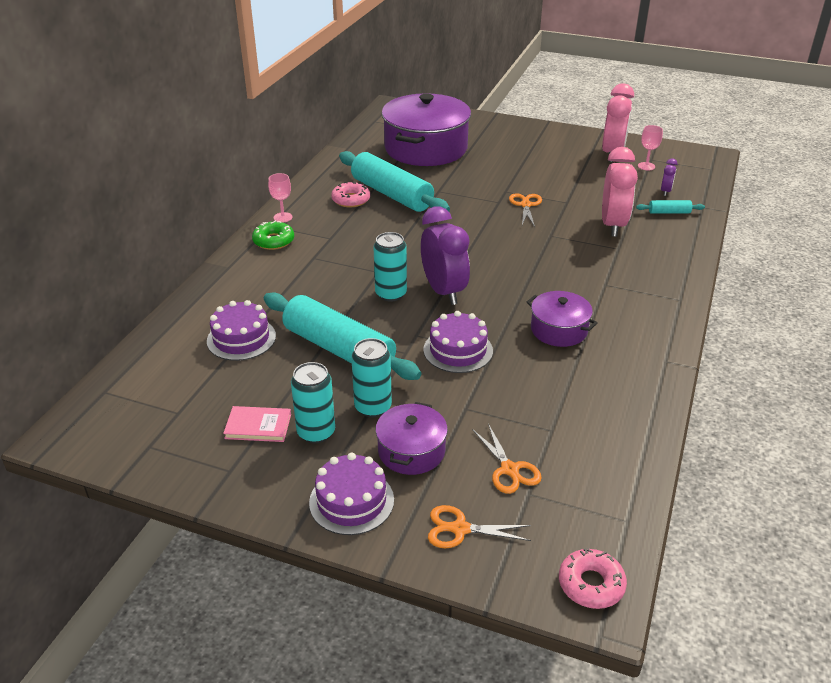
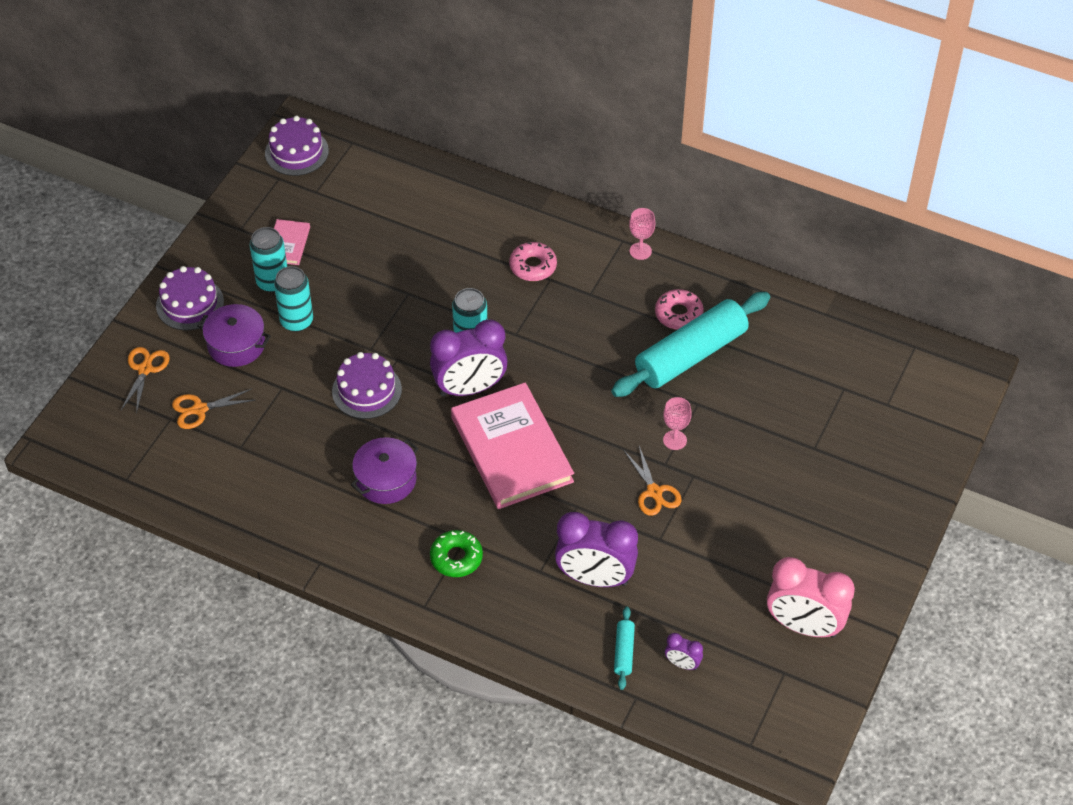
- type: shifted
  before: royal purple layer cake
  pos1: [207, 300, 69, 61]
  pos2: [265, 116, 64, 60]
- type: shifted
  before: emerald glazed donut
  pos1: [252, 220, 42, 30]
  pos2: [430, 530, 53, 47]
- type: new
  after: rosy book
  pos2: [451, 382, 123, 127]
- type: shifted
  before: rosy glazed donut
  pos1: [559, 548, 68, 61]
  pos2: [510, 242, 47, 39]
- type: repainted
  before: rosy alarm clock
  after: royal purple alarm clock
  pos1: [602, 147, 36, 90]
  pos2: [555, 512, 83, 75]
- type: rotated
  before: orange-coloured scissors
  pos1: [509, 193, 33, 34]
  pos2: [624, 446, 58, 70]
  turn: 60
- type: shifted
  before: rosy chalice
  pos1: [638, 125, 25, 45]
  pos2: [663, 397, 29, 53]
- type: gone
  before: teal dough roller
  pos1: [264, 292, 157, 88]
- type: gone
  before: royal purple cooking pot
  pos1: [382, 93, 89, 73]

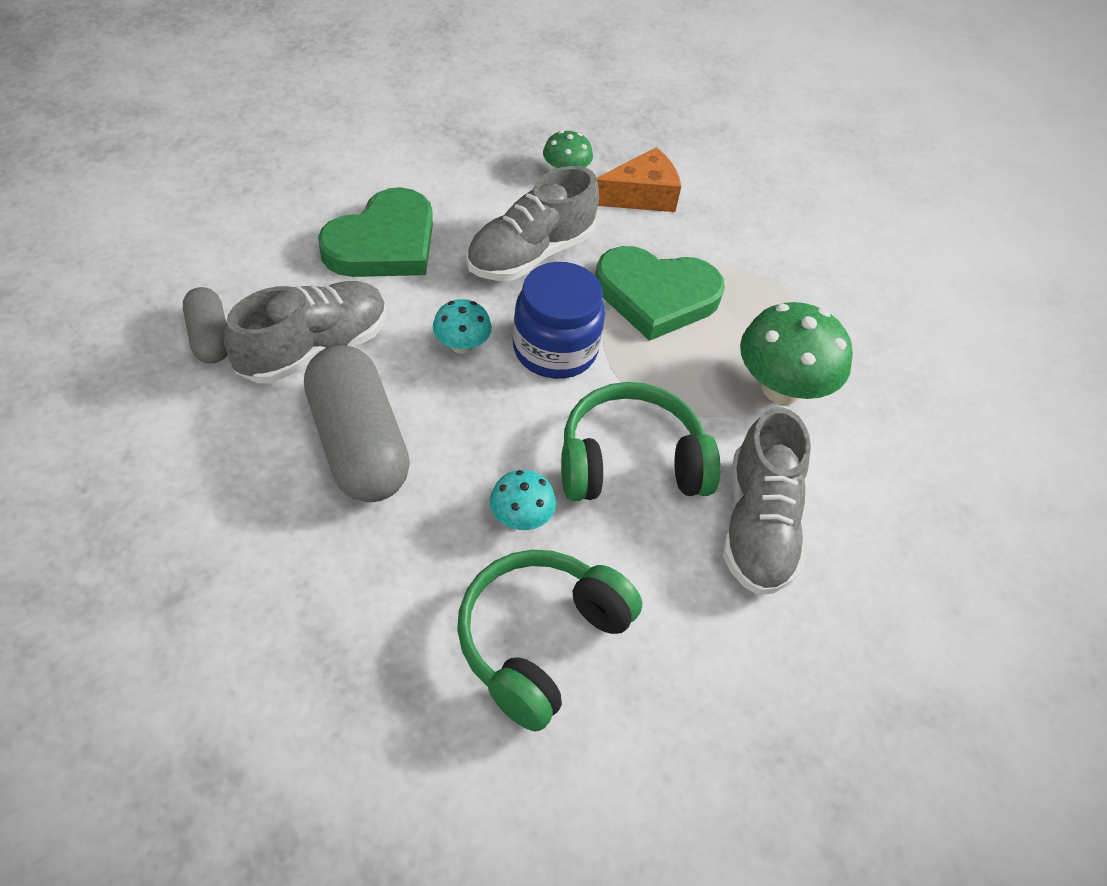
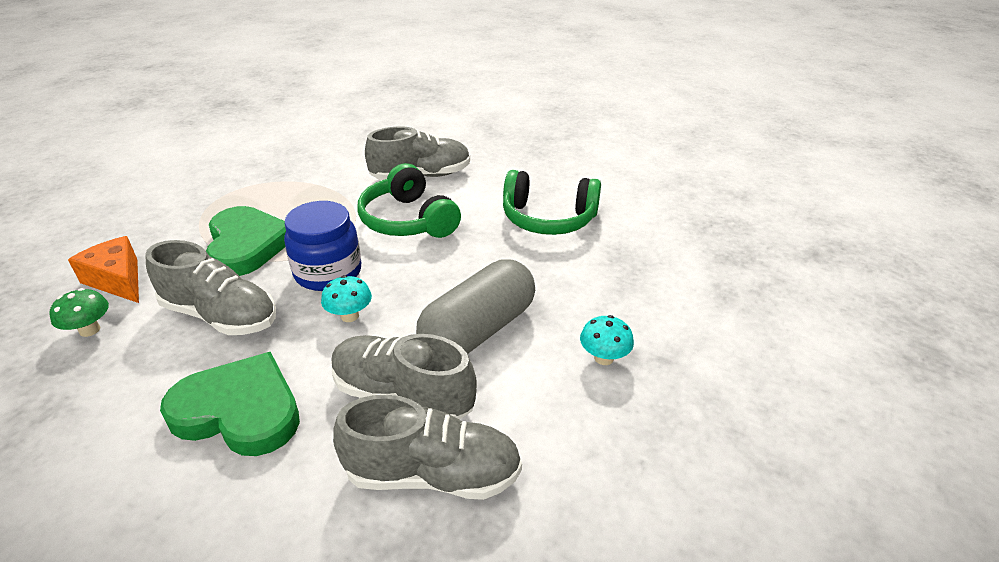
- type: swapped
  before: gray capsule
  after: gray shoe
  pos1: [183, 287, 45, 76]
  pos2: [333, 395, 189, 105]
- type: shifted
  before: teal mushroom
  pos1: [490, 470, 66, 60]
  pos2: [580, 315, 54, 50]
- type: gone
  before: emerald mushroom
  pos1: [740, 302, 113, 103]

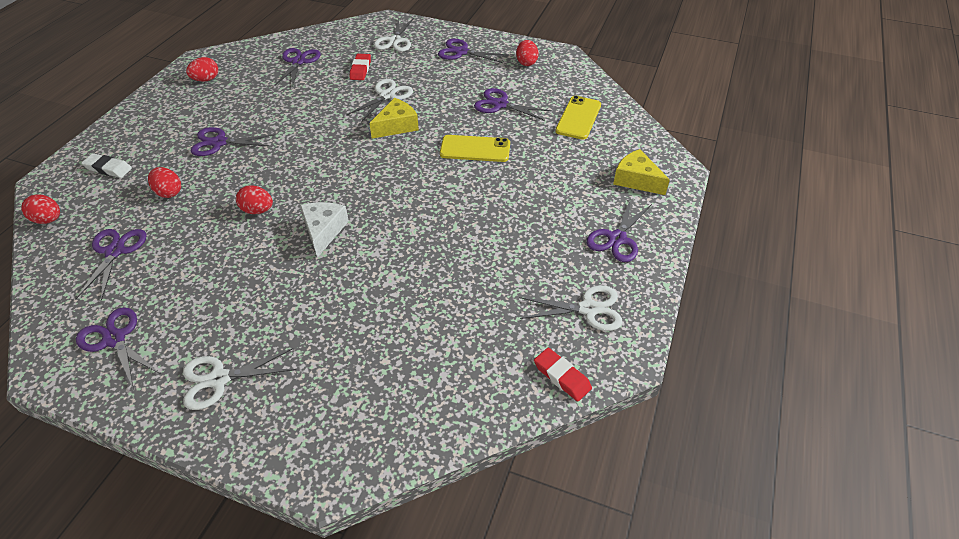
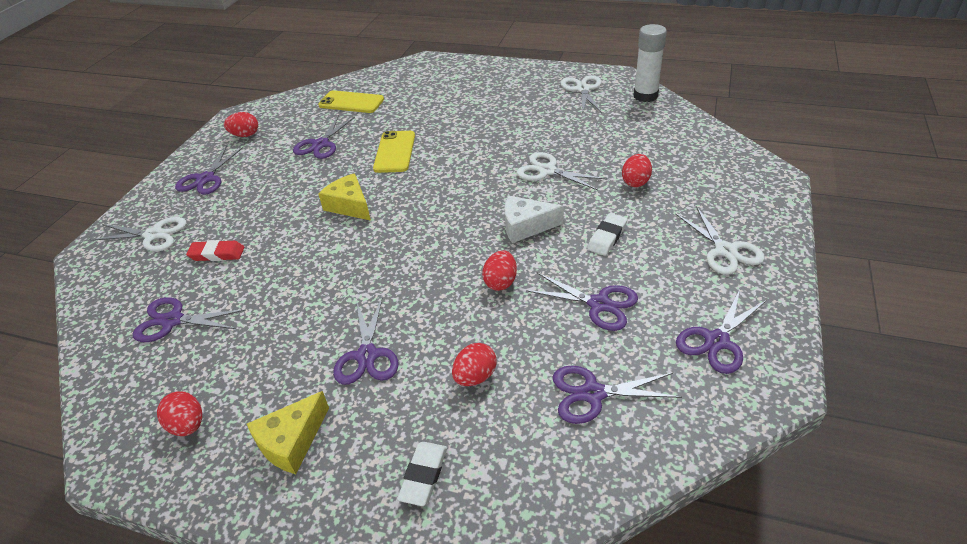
- type: shifted
  before: golden cheese
  pos1: [613, 149, 57, 46]
  pos2: [247, 391, 82, 83]
- type: shifted
  before: snow-white scissors
  pos1: [346, 79, 67, 43]
  pos2: [517, 152, 90, 38]
- type: shifted
  before: royal purple scissors
  pos1: [586, 198, 66, 64]
  pos2: [526, 273, 112, 58]
- type: new
  after: snow-white gum eraser
  pos2: [587, 213, 41, 43]
- type: shifted
  before: scarlet toy egg
  pos1: [21, 195, 39, 29]
  pos2: [622, 154, 30, 33]
- type: swapped
  before: scarlet gum eraser
  after: snow-white glue stick
  pos1: [534, 348, 58, 53]
  pos2: [633, 24, 34, 78]

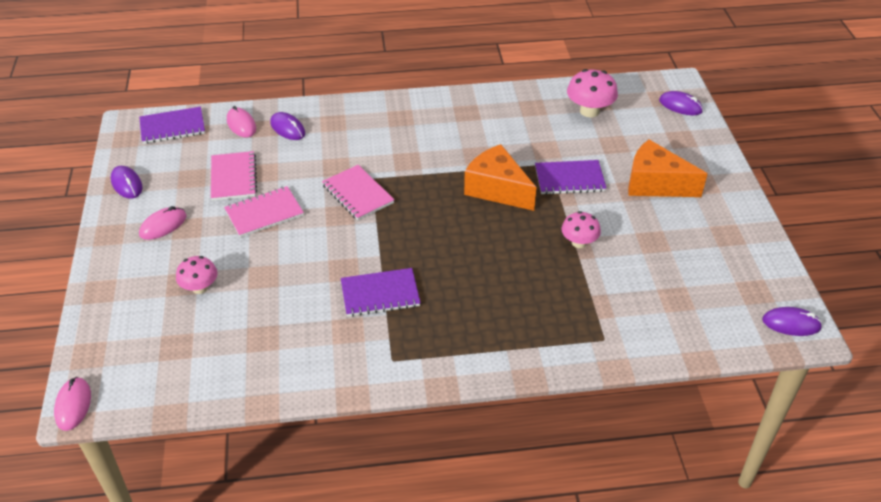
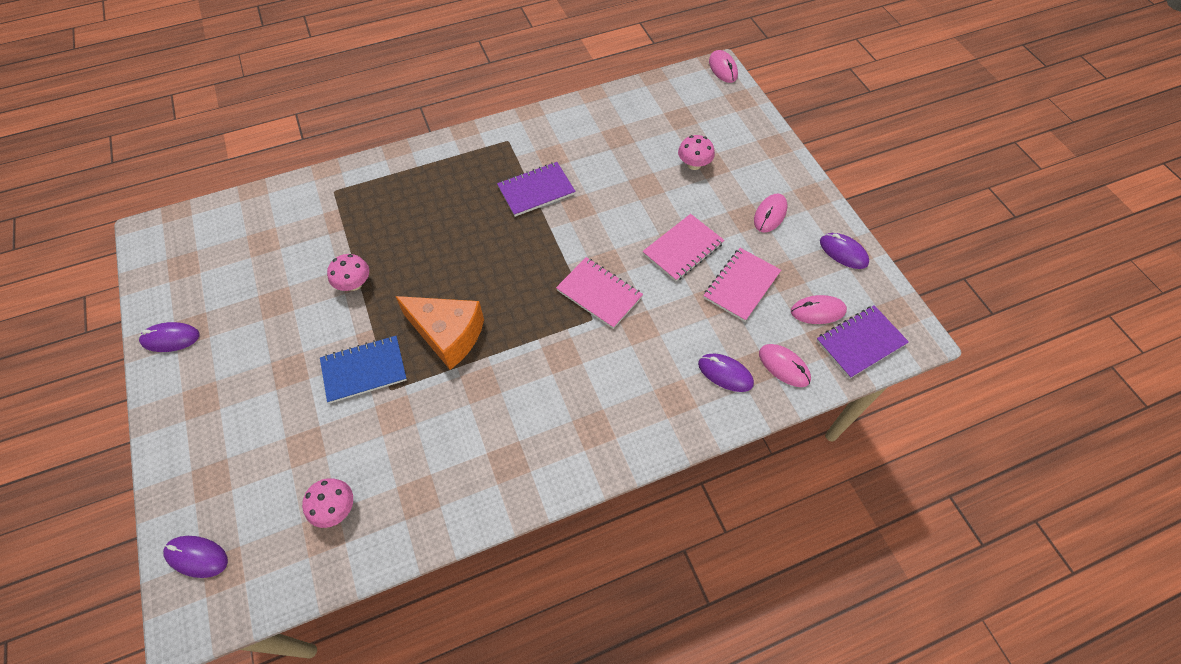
- type: shifted
  before: royal purple PC mouse
  pos1: [762, 307, 60, 29]
  pos2: [138, 322, 62, 30]
- type: scaled
  before: rosy mushroom
  pos1: [567, 69, 51, 48]
  pos2: [302, 478, 51, 50]
  scale: 0.67
- type: repainted
  before: royal purple notebook
  after: blue notebook
  pos1: [535, 160, 71, 35]
  pos2: [320, 336, 87, 67]
- type: rotated
  before: rosy notebook
  pos1: [211, 151, 46, 50]
  pos2: [704, 248, 77, 74]
  turn: 60
- type: new
  after: rosy PC mouse
  pos2: [791, 295, 56, 29]
- type: gone
  before: orange-coloured cheese
  pos1: [628, 140, 79, 57]

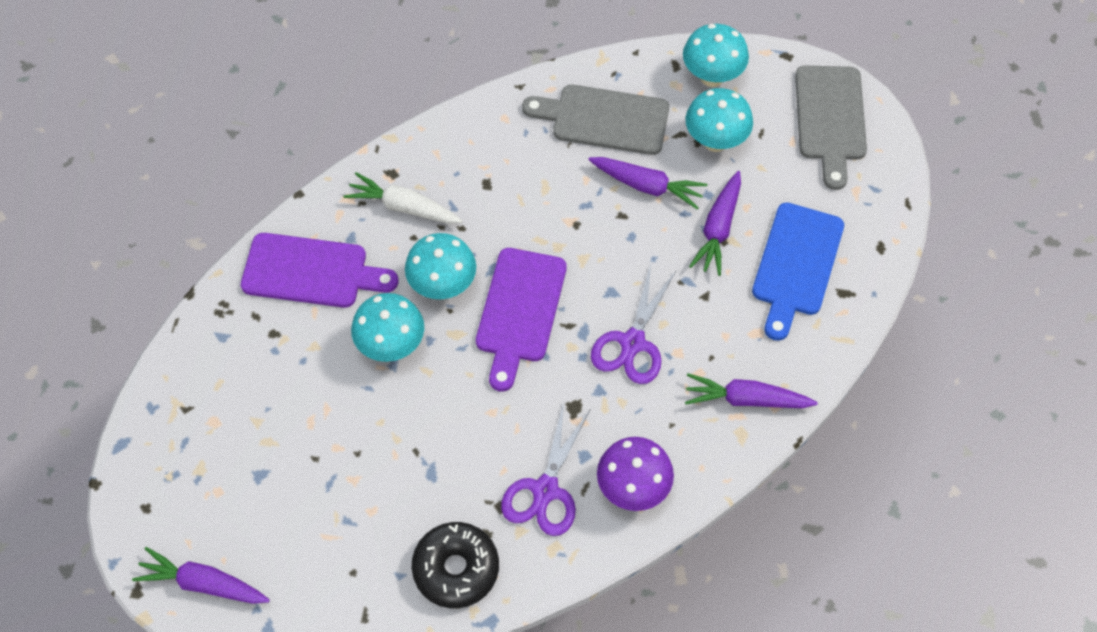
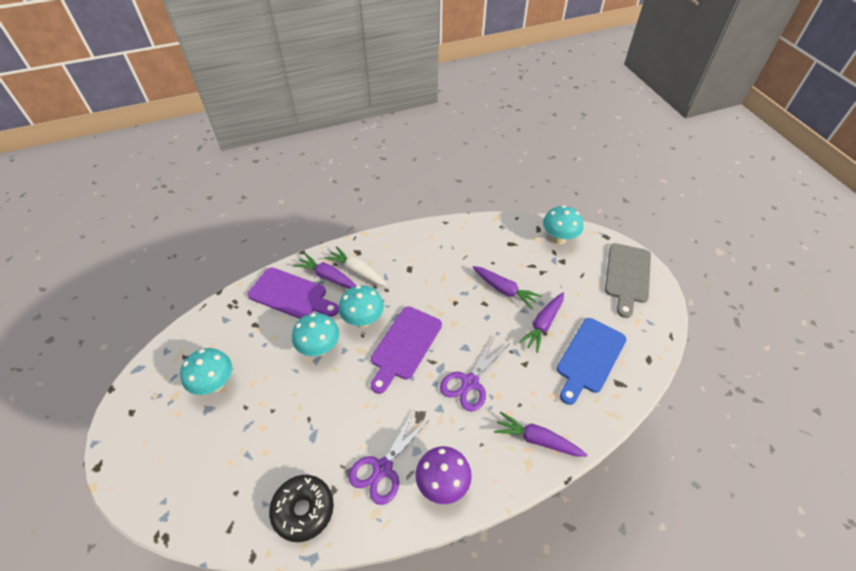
- type: shifted
  before: teal mushroom
  pos1: [685, 88, 68, 64]
  pos2: [180, 348, 52, 47]
- type: shifted
  before: royal purple carrot
  pos1: [132, 547, 138, 57]
  pos2: [294, 253, 62, 36]
- type: gone
  before: gray bread board
  pos1: [522, 85, 147, 70]

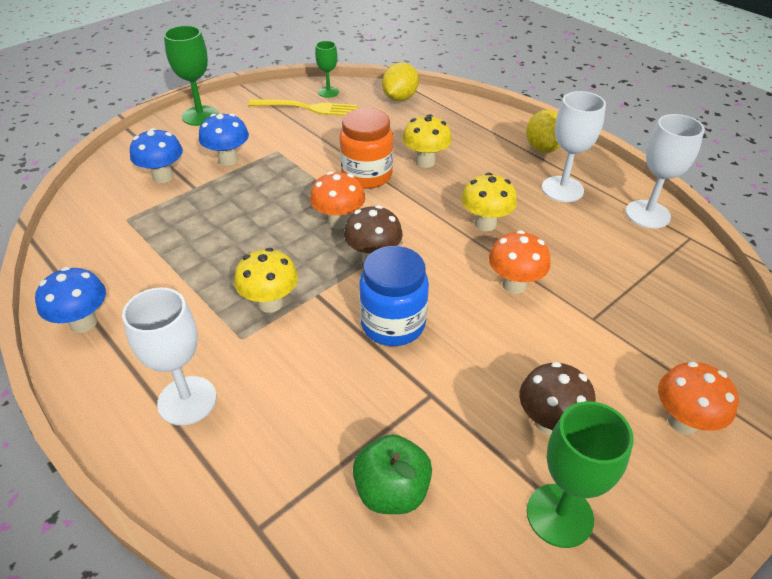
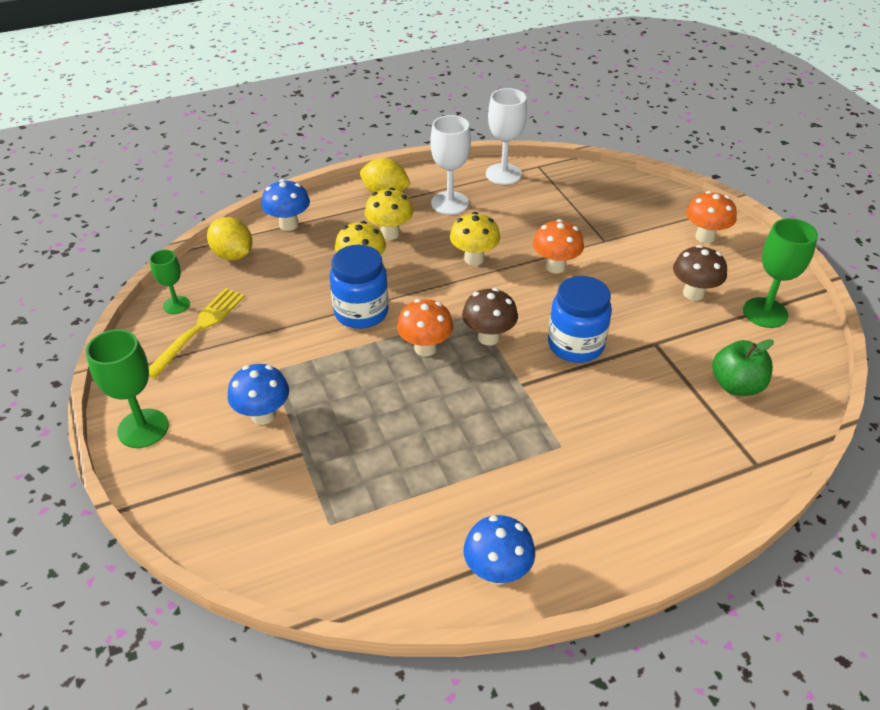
- type: shifted
  before: blue mushroom
  pos1: [130, 128, 53, 55]
  pos2: [261, 179, 49, 52]
- type: repainted
  before: orange-coloured jar
  after: blue jar
  pos1: [340, 108, 53, 81]
  pos2: [330, 245, 59, 84]
- type: shifted
  before: golden mushroom
  pos1: [234, 248, 64, 65]
  pos2: [365, 188, 49, 52]
- type: gone
  before: snow-white chalice
  pos1: [122, 288, 95, 137]

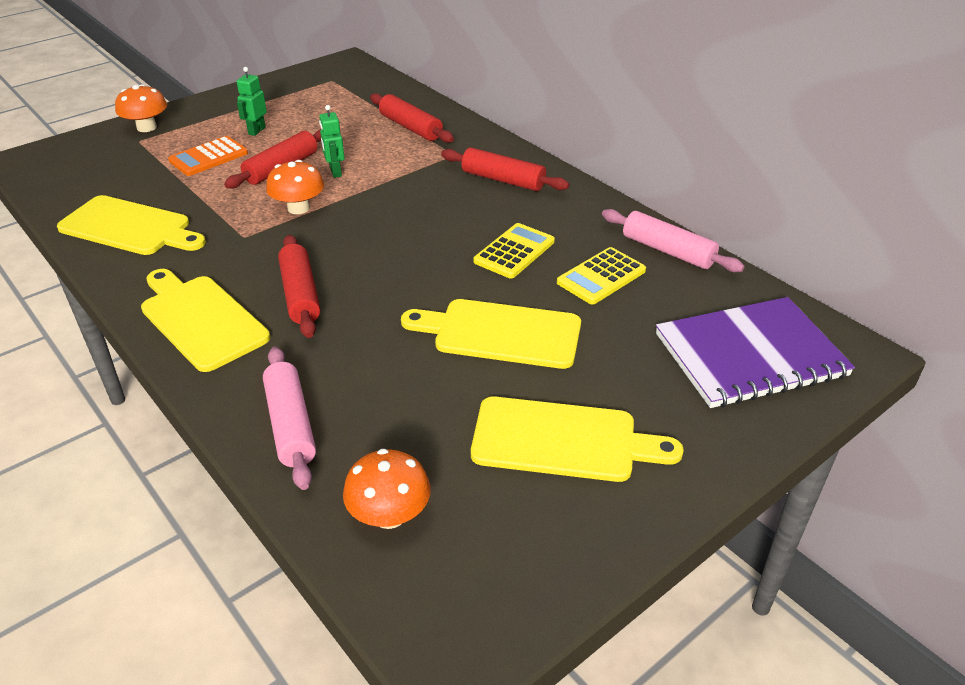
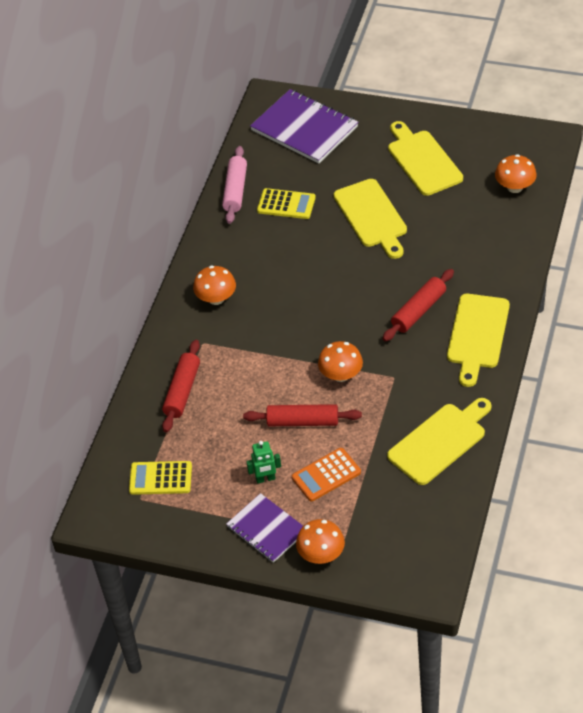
- type: shifted
  before: golden pocket calculator
  pos1: [473, 223, 82, 55]
  pos2: [129, 461, 63, 34]
- type: swapped
  before: scarlet dough roller
  after: orange-coloured mushroom
  pos1: [441, 147, 128, 44]
  pos2: [193, 266, 43, 39]
- type: new
  after: royal purple notebook
  pos2: [226, 493, 77, 70]
- type: rotated
  before: orange-coloured pocket calculator
  pos1: [168, 136, 80, 40]
  pos2: [292, 448, 69, 53]
  turn: 135
- type: rotated
  before: golden bread board
  pos1: [57, 195, 149, 60]
  pos2: [387, 398, 104, 87]
  turn: 60
- type: gone
  before: rosy dough roller
  pos1: [263, 347, 53, 143]
- type: gone
  before: emerald robot
  pos1: [319, 105, 26, 73]

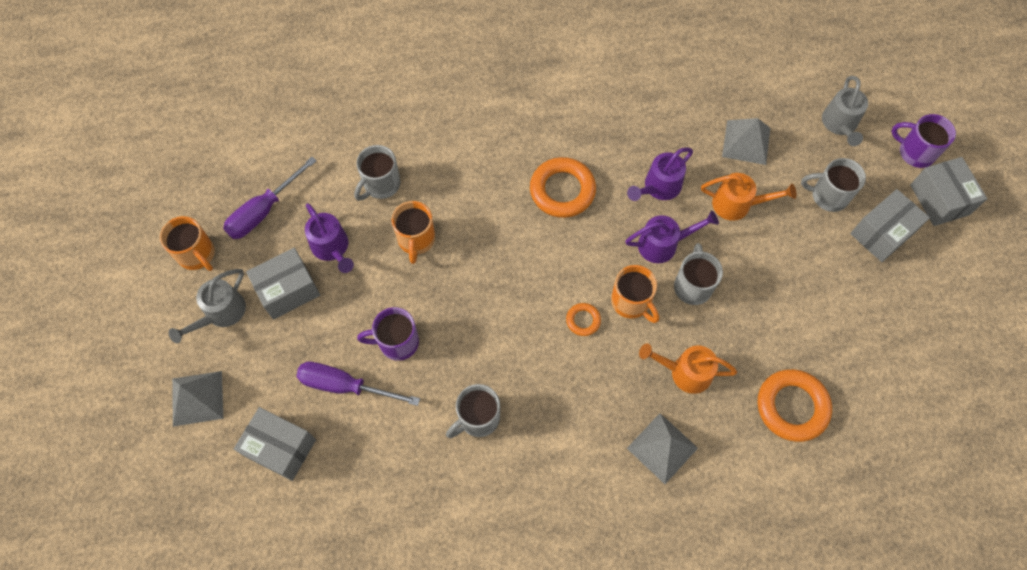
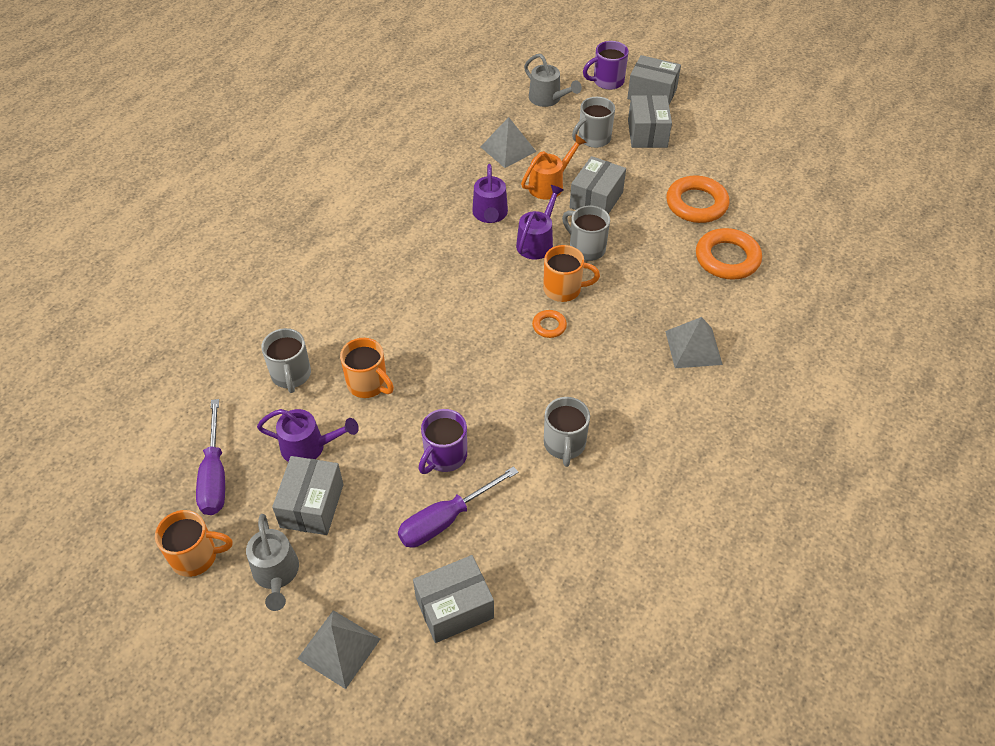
- type: new
  after: gray package
  pos2: [570, 156, 56, 58]
- type: shifted
  before: orange-coloured torus
  pos1: [530, 157, 66, 61]
  pos2: [666, 176, 63, 47]
- type: gone
  before: orange-coloured watering can
  pos1: [639, 343, 98, 51]

